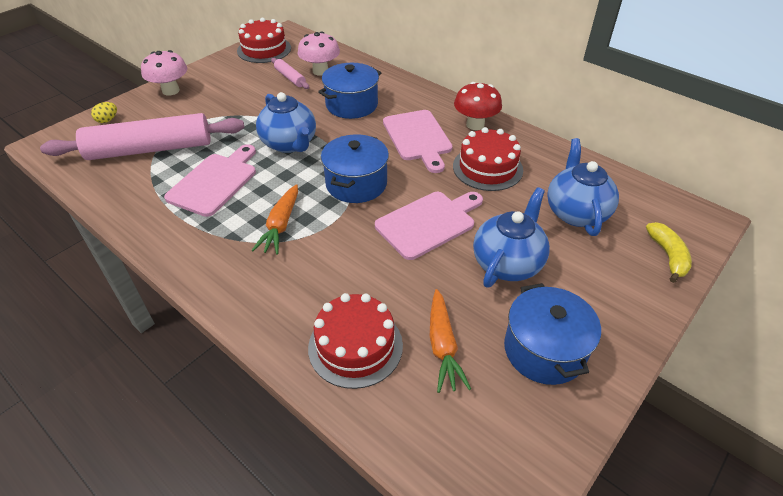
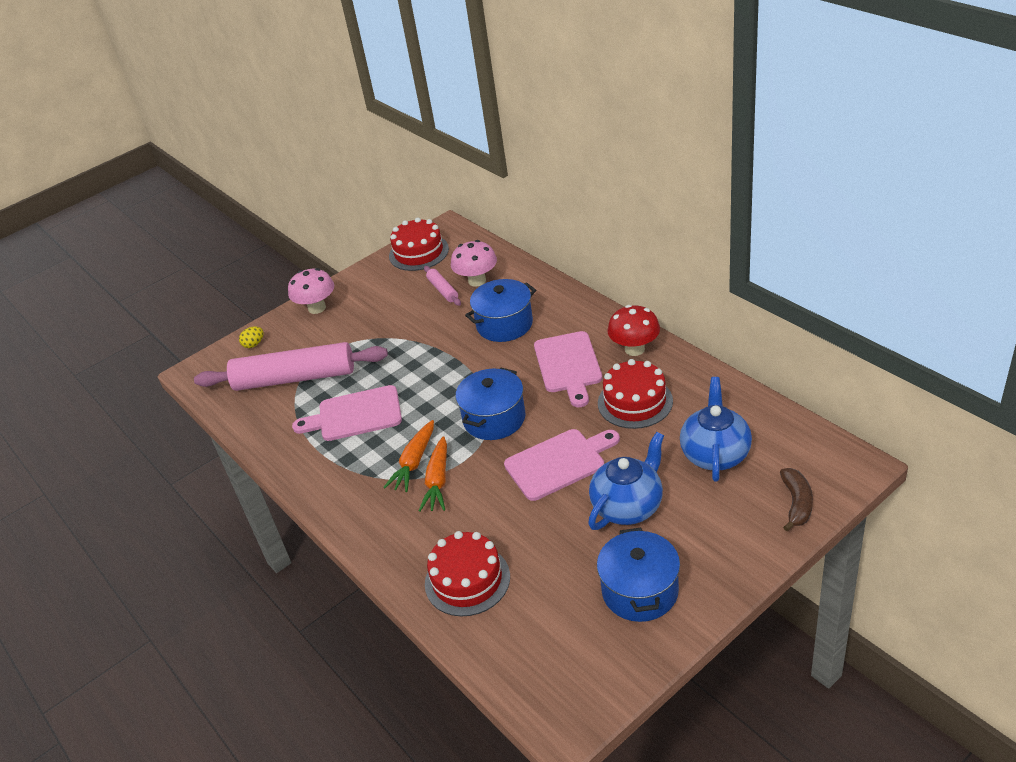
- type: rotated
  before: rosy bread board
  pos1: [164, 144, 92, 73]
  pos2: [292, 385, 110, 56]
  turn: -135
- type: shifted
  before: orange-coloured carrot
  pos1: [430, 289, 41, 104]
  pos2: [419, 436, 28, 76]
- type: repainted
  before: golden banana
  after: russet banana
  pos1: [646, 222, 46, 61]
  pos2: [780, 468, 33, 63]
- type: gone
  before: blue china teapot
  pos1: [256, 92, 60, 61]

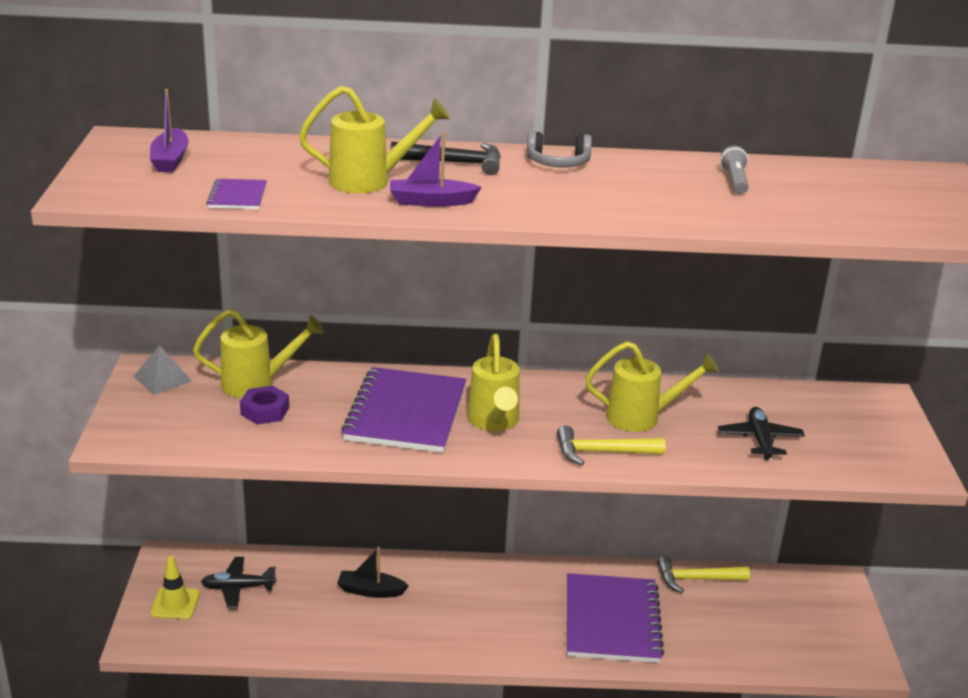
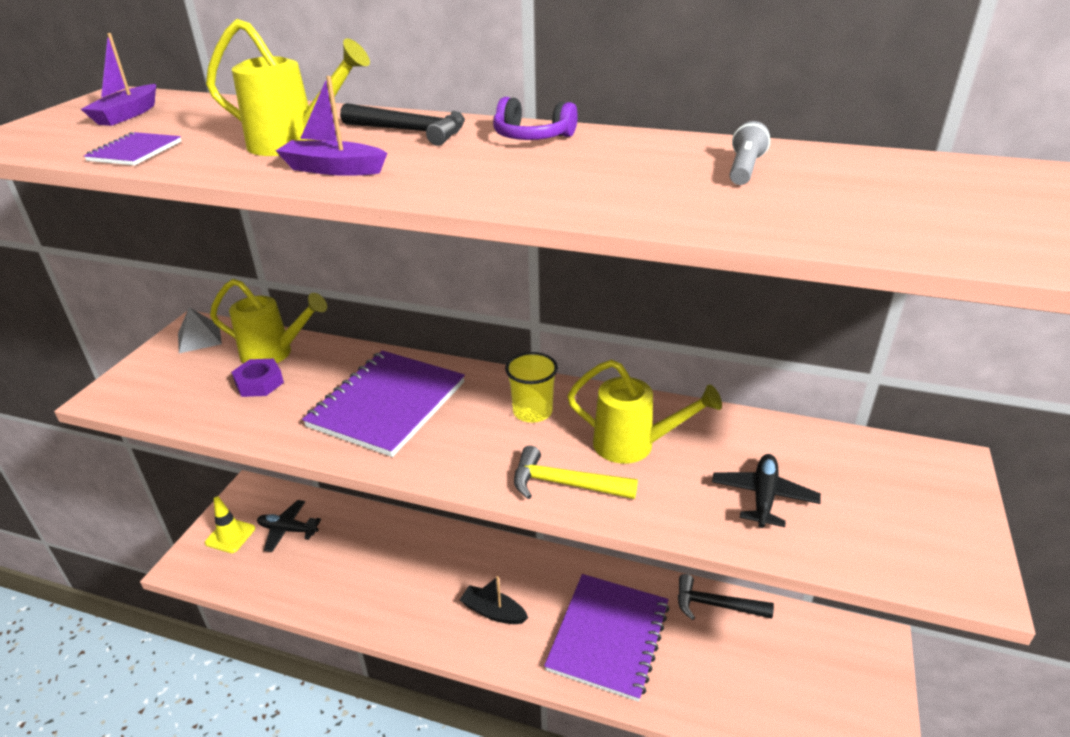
- type: shifted
  before: ebony sailboat
  pos1: [337, 547, 72, 51]
  pos2: [460, 576, 68, 48]
- type: repainted
  before: gray headphones
  after: royal purple headphones
  pos1: [527, 131, 65, 36]
  pos2: [493, 97, 85, 43]
- type: new
  after: golden beaker
  pos2: [505, 352, 53, 70]
- type: repainted
  before: golden carpenter's hammer
  after: ebony carpenter's hammer
  pos1: [657, 556, 93, 37]
  pos2: [678, 574, 96, 46]
- type: gone
  before: golden watering can
  pos1: [467, 334, 53, 97]

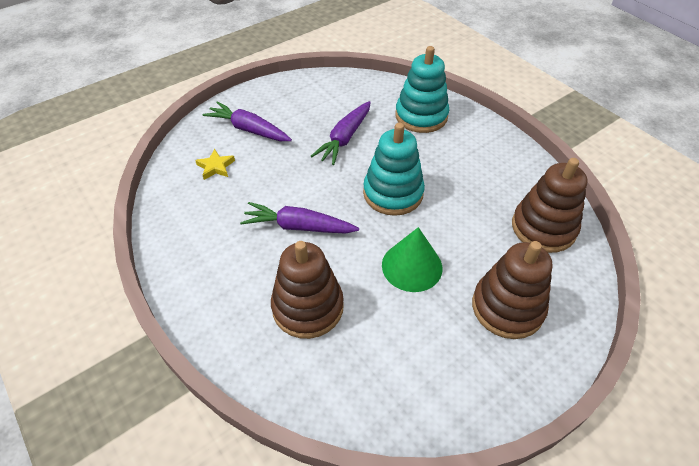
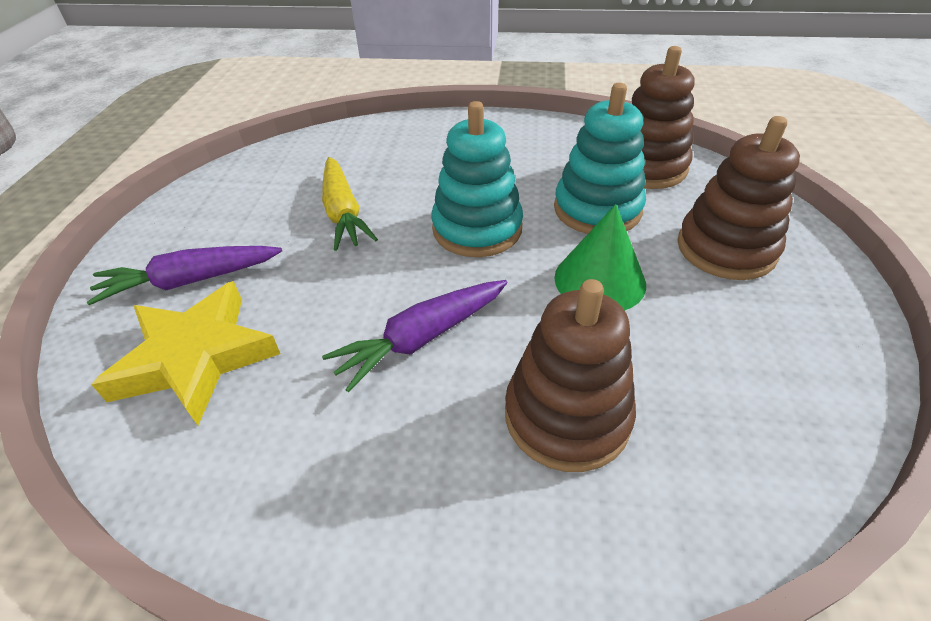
- type: scaled
  before: golden star shape
  pos1: [195, 149, 40, 31]
  pos2: [91, 281, 189, 145]
  scale: 2.17
- type: repainted
  before: royal purple carrot
  after: golden carrot
  pos1: [311, 101, 60, 64]
  pos2: [322, 157, 56, 94]
- type: shifted
  before: teal stacking toy
  pos1: [395, 46, 54, 87]
  pos2: [554, 83, 92, 151]

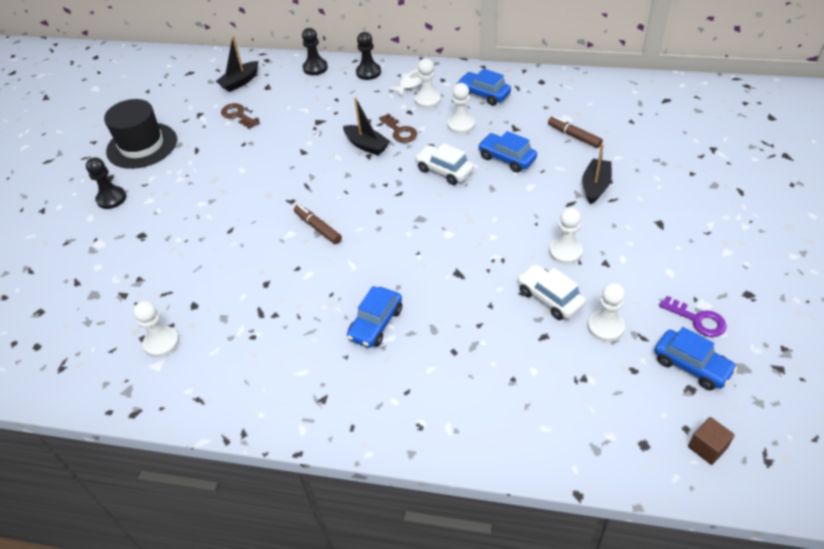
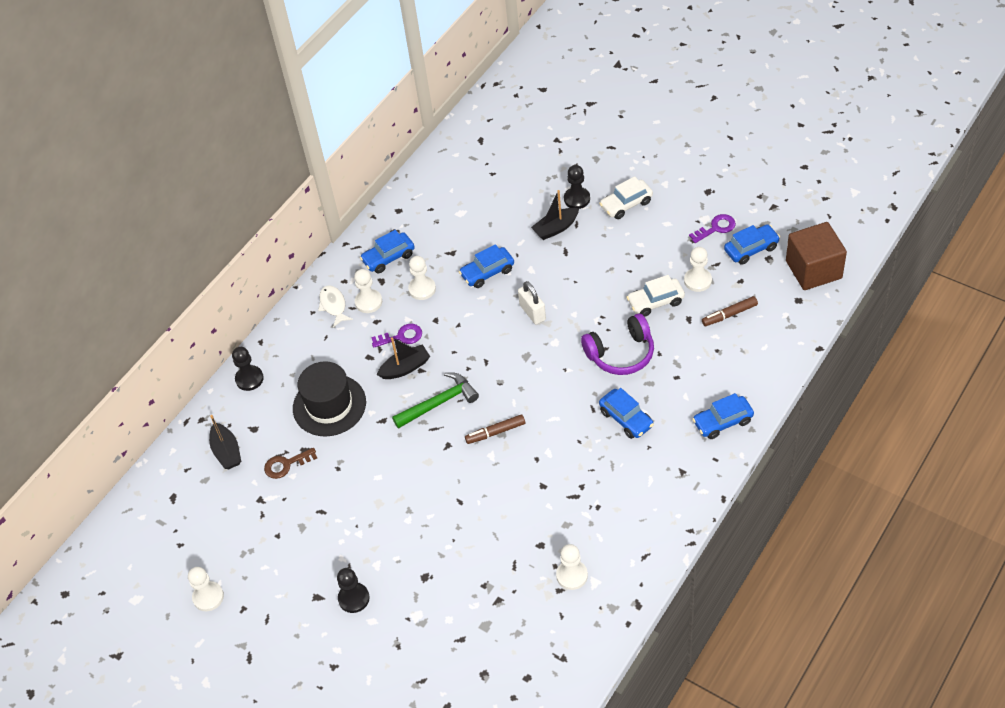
- type: shifted
  before: snow-white game pawn
  pos1: [549, 208, 34, 56]
  pos2: [188, 567, 36, 44]
- type: shifted
  before: ebony tall hat
  pos1: [104, 99, 73, 70]
  pos2: [293, 361, 73, 76]
- type: repainted
  before: russet latchkey
  after: royal purple latchkey
  pos1: [379, 113, 38, 30]
  pos2: [371, 324, 51, 24]
- type: new
  after: emerald carpenter's hammer
  pos2: [392, 372, 87, 57]
- type: new
  after: snow-white lock
  pos2: [518, 281, 28, 43]
- type: rotated
  before: ebony sailboat
  pos1: [582, 144, 30, 60]
  pos2: [531, 190, 48, 50]
  turn: -75
- type: shifted
  before: ebony game pawn
  pos1: [356, 32, 25, 48]
  pos2: [564, 165, 26, 44]
- type: new
  after: royal purple headphones
  pos2: [581, 313, 73, 62]
- type: shifted
  before: snow-white automobile
  pos1: [415, 143, 59, 42]
  pos2: [599, 176, 54, 43]
- type: new
  after: blue automobile
  pos2: [692, 393, 62, 46]
- type: shifted
  before: russet marker
  pos1: [548, 116, 55, 32]
  pos2: [702, 296, 56, 30]
- type: scaled
  before: russet solid cube
  pos1: [688, 417, 47, 48]
  pos2: [786, 222, 61, 68]
  scale: 2.24

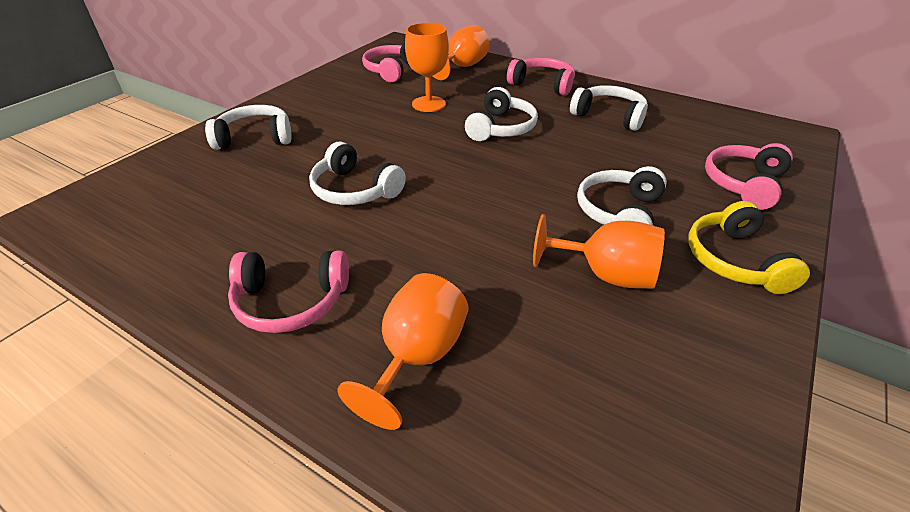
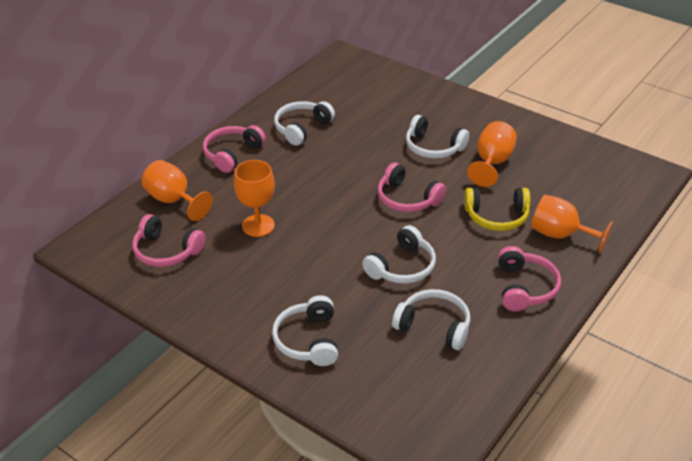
- type: shifted
  before: rosy headphones
  pos1: [705, 143, 88, 67]
  pos2: [378, 162, 68, 50]
- type: shifted
  before: snow-white headphones
  pos1: [465, 87, 73, 54]
  pos2: [392, 289, 78, 61]
- type: shifted
  before: golden headphones
  pos1: [688, 201, 122, 93]
  pos2: [464, 188, 66, 43]

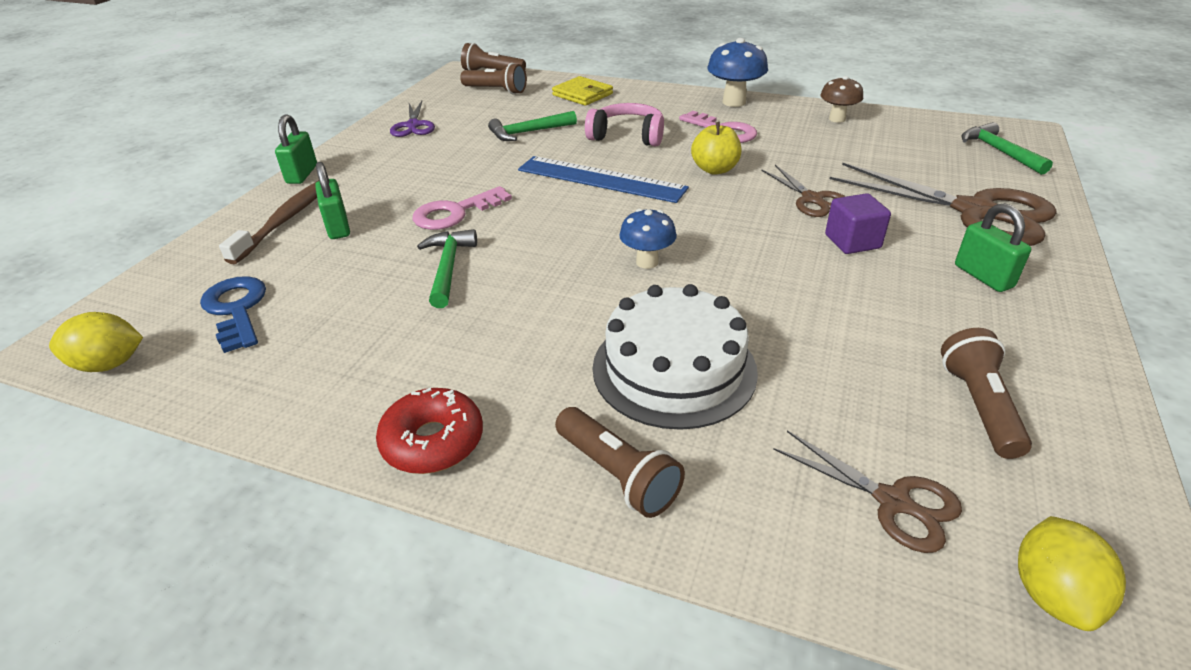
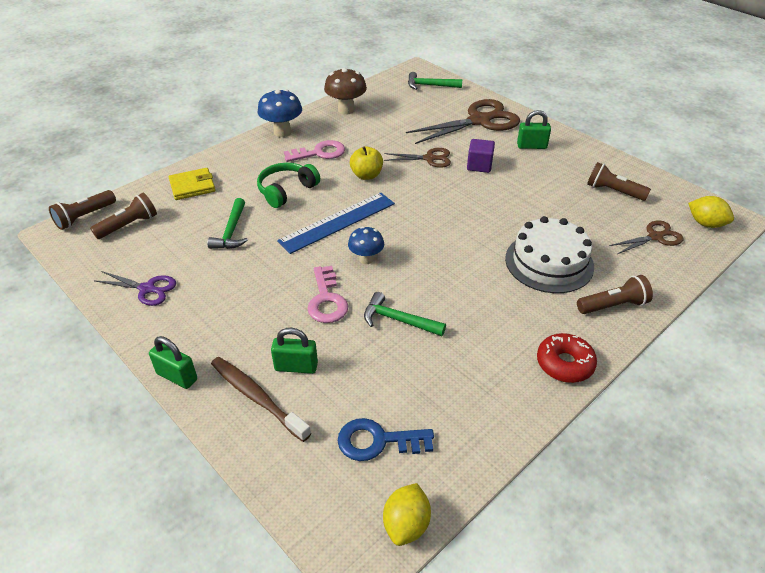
- type: repainted
  before: rosy headphones
  after: emerald headphones
  pos1: [585, 103, 79, 43]
  pos2: [257, 163, 63, 45]
- type: scaled
  before: russet mushroom
  pos1: [820, 76, 43, 47]
  pos2: [324, 68, 43, 47]
  scale: 1.52
- type: shifted
  before: blue mushroom
  pos1: [619, 209, 58, 60]
  pos2: [348, 226, 36, 38]

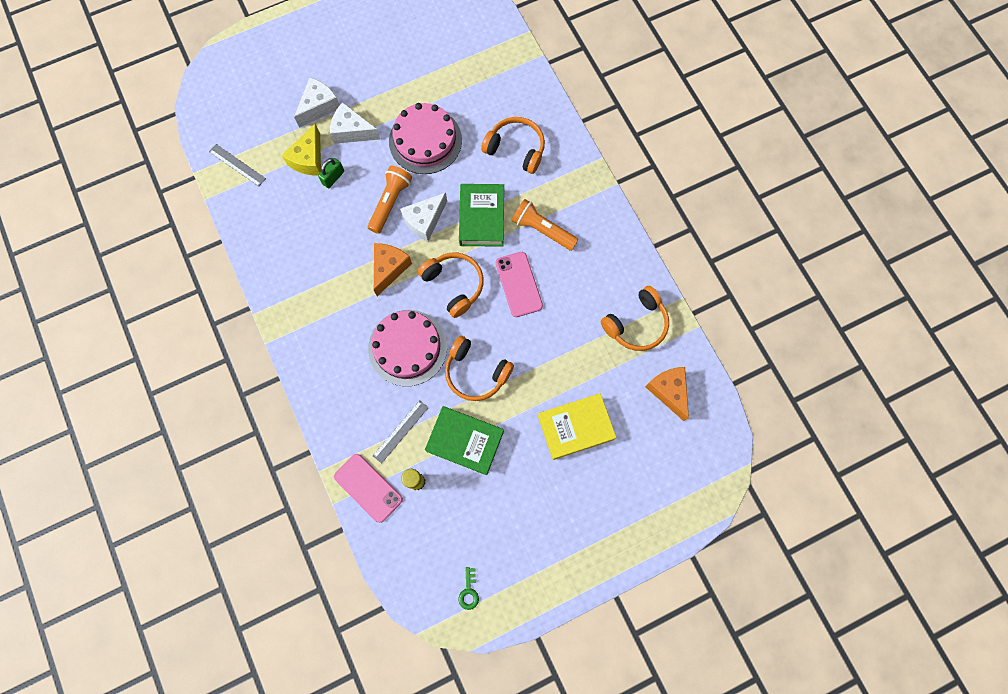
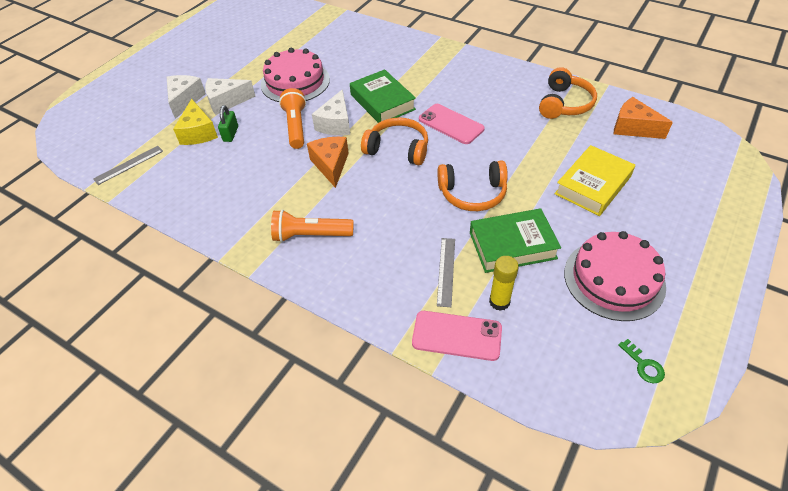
- type: rotated
  before: gray measuring stick
  pos1: [209, 144, 57, 42]
  pos2: [93, 146, 70, 39]
  turn: -45
- type: shifted
  before: orange-coloured flashlight
  pos1: [512, 199, 66, 52]
  pos2: [271, 210, 83, 32]
- type: shifted
  before: rosy layer cake
  pos1: [368, 310, 79, 76]
  pos2: [564, 231, 102, 90]
- type: gone
  before: orange-coloured headphones
  pos1: [481, 117, 64, 57]

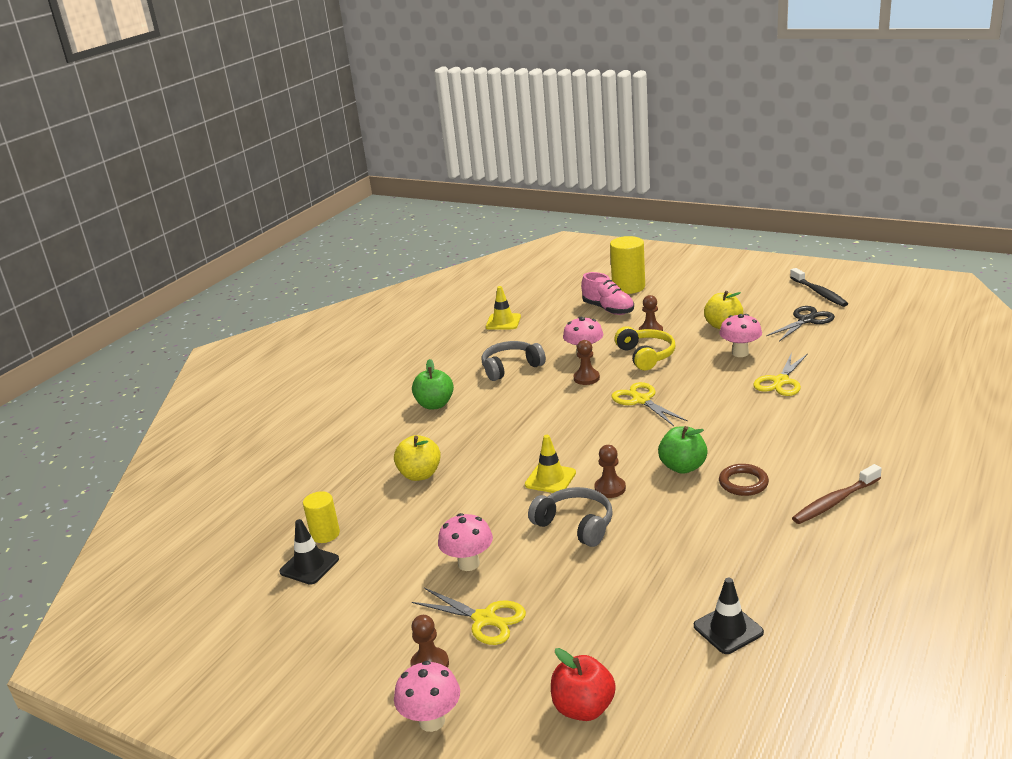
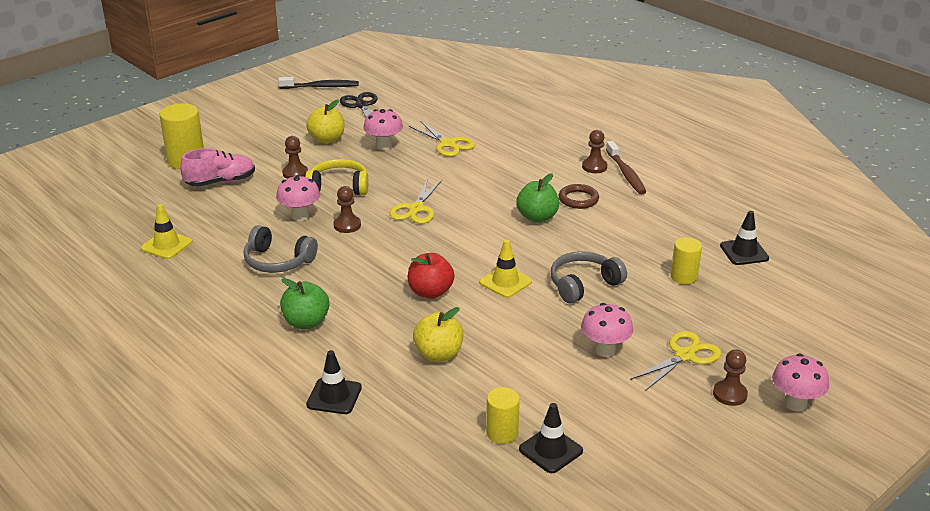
- type: rotated
  before: gray headphones
  pos1: [481, 341, 65, 40]
  pos2: [243, 225, 75, 48]
  turn: -60
- type: new
  after: ebony road cone
  pos2: [306, 350, 56, 64]
- type: rotated
  before: golden scissors
  pos1: [611, 382, 77, 44]
  pos2: [389, 178, 54, 46]
  turn: -60
- type: shifted
  before: scarlet apple
  pos1: [551, 648, 65, 73]
  pos2: [408, 253, 47, 46]
- type: shifted
  before: russet game pawn
  pos1: [594, 445, 32, 53]
  pos2: [582, 130, 25, 43]
- type: new
  after: golden solid cylinder
  pos2: [671, 237, 31, 47]

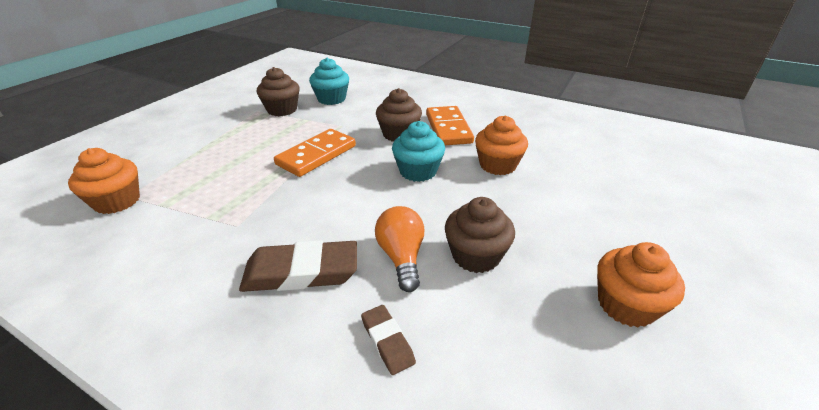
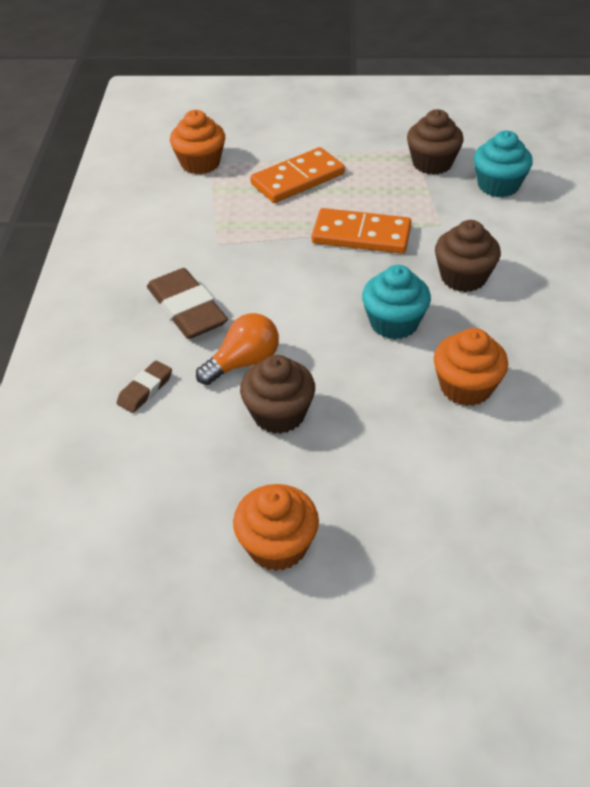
- type: shifted
  before: orange-coloured domino tile
  pos1: [426, 106, 48, 39]
  pos2: [250, 147, 95, 56]

